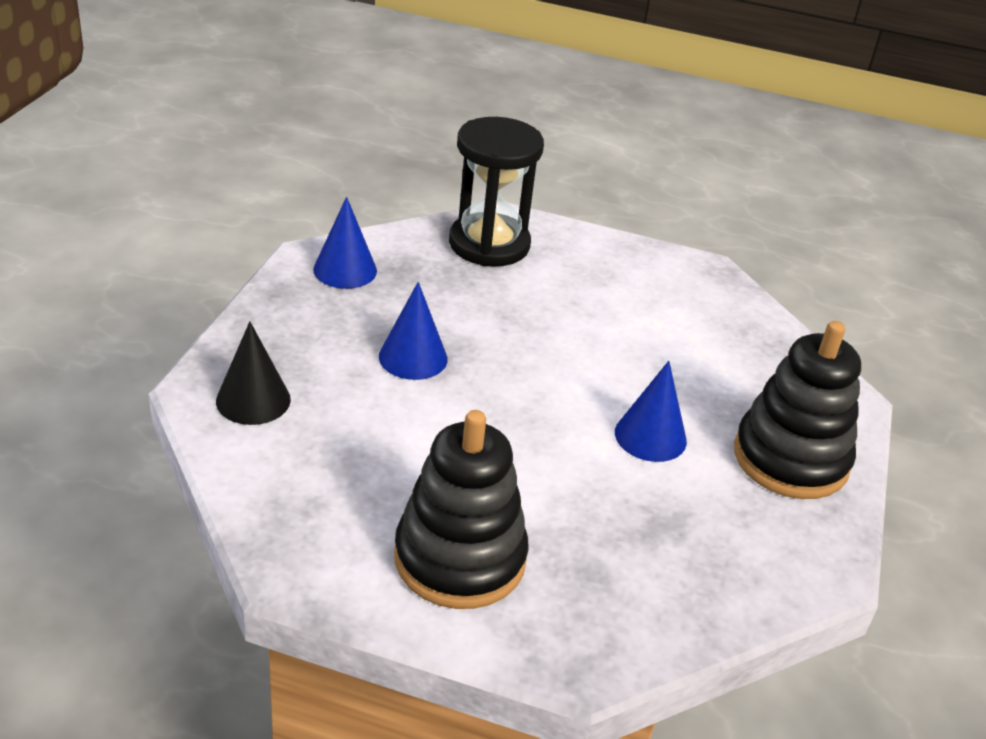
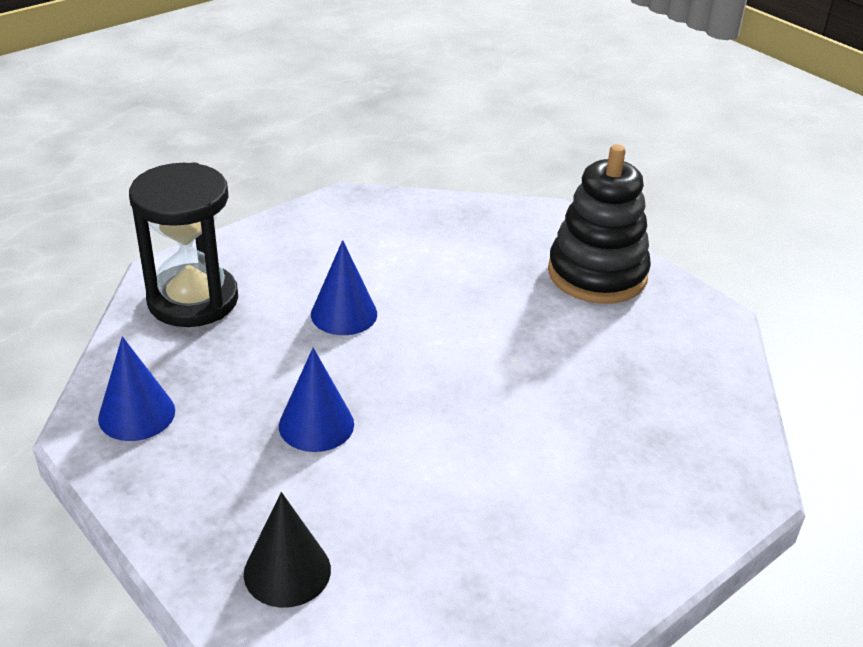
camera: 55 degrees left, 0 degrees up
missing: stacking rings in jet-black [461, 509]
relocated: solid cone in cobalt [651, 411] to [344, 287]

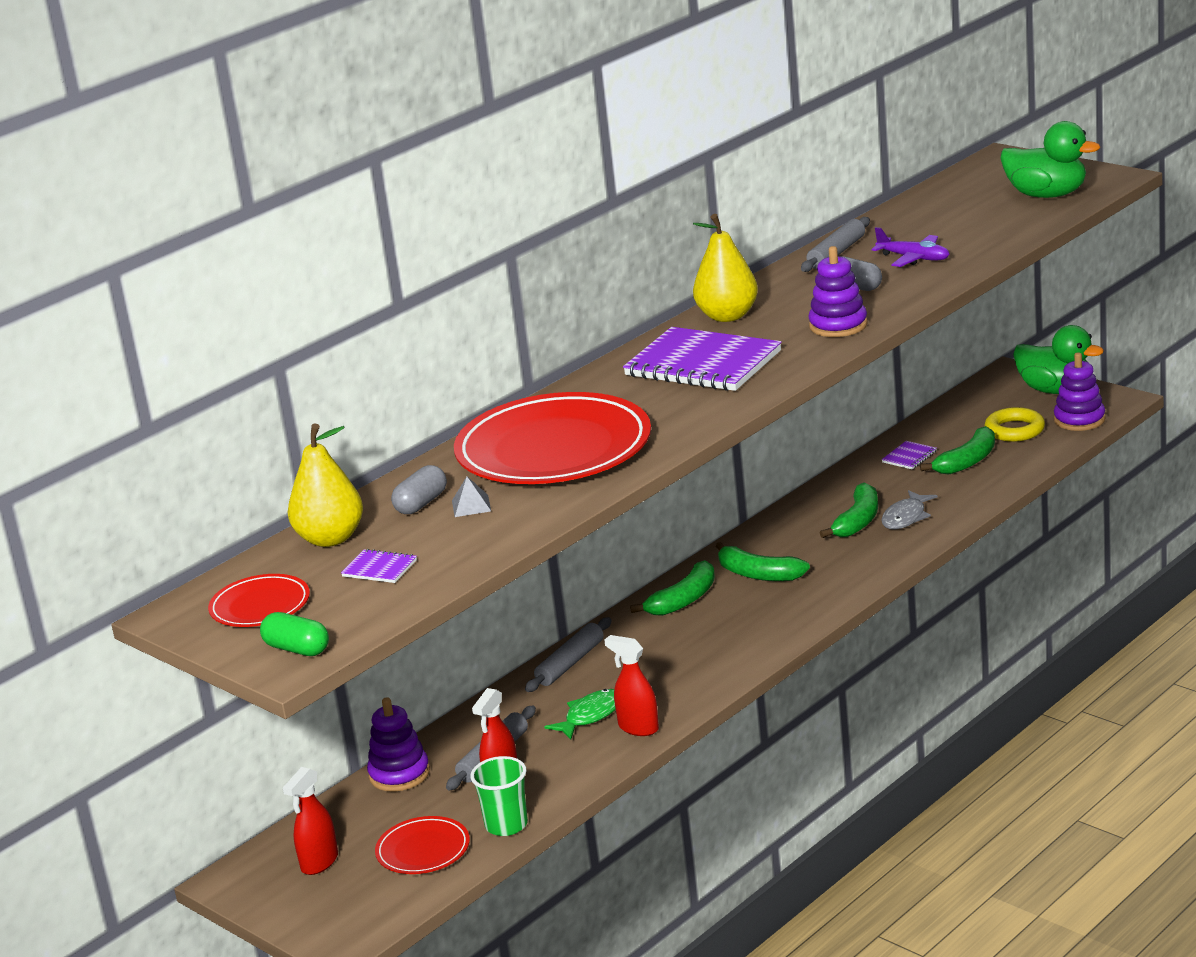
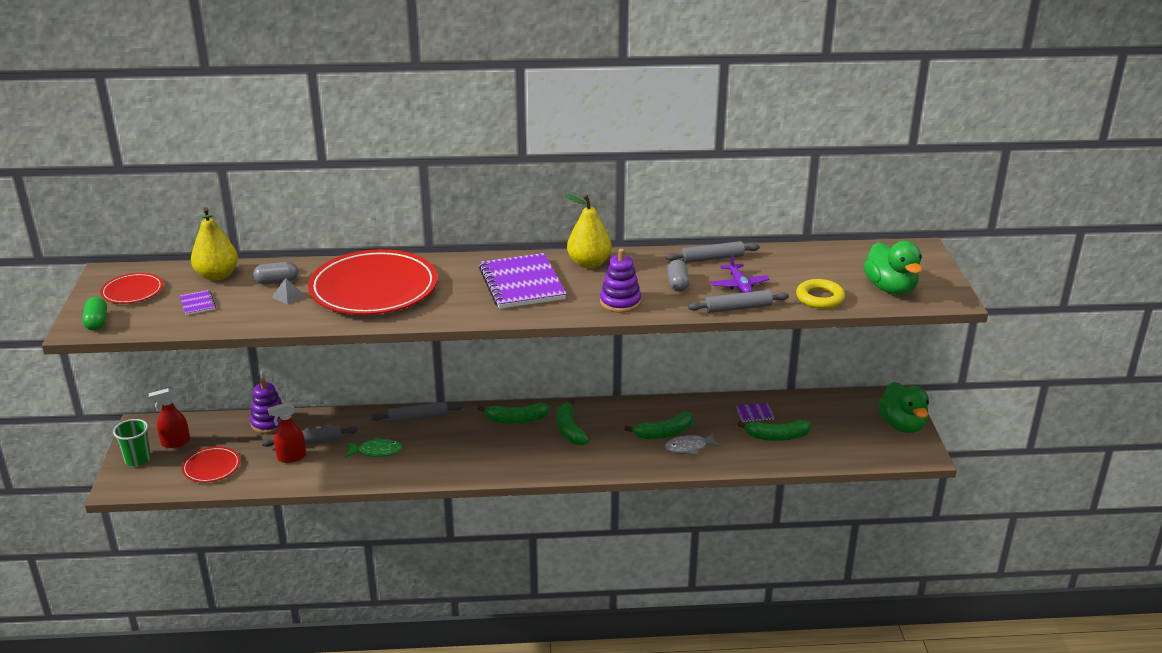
camera: 40 degrees right, 5 degrees up
missing: stacking rings in violet [1079, 391]; spray bottle in crimson [631, 685]
appeared: pastry roller in grey [738, 301]
relocated: hoop in yellow [1014, 424] to [820, 294]; tumbler in leaf-green [499, 796] to [132, 442]

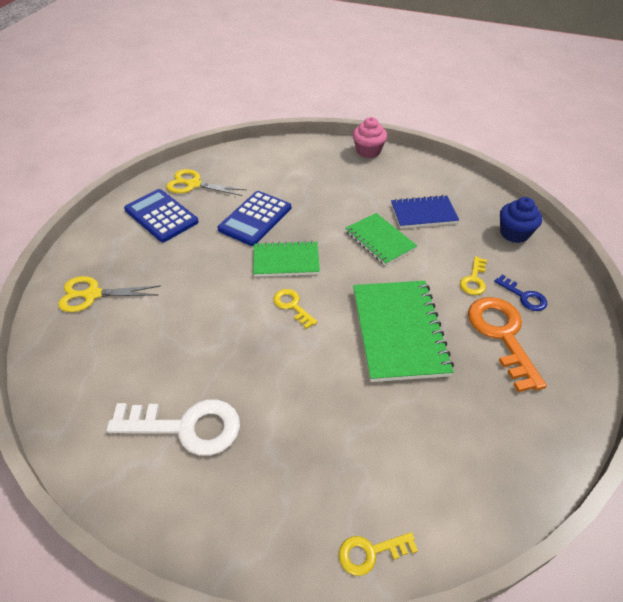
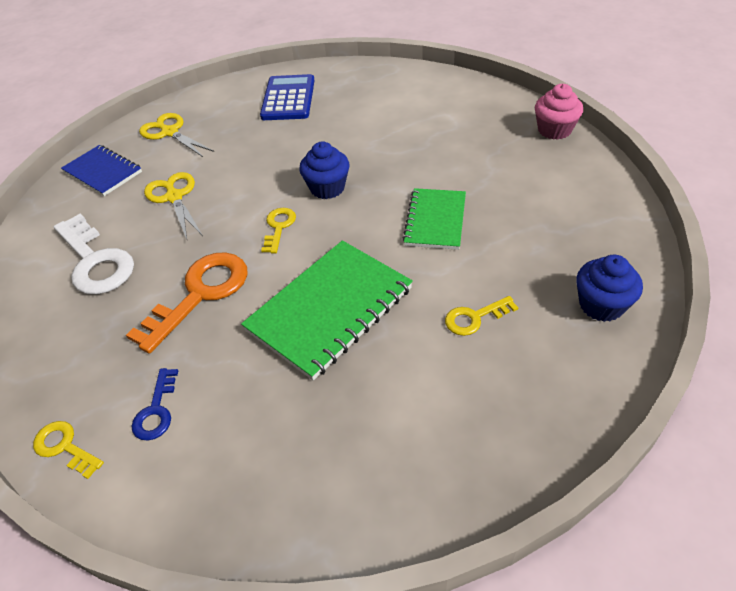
camera: 50 degrees right, 0 degrees up
missing: pocket calculator in cobalt [254, 218]
relocated: pair of scissors in yellow [206, 182] to [173, 205]; exercise book in cobalt [425, 211] to [101, 170]; door key in cobalt [520, 293] to [154, 404]; door key in orange-coloured [507, 344] to [187, 303]
exchanged: exercise book in leaf-green [286, 259] to cupcake in cobalt [324, 170]

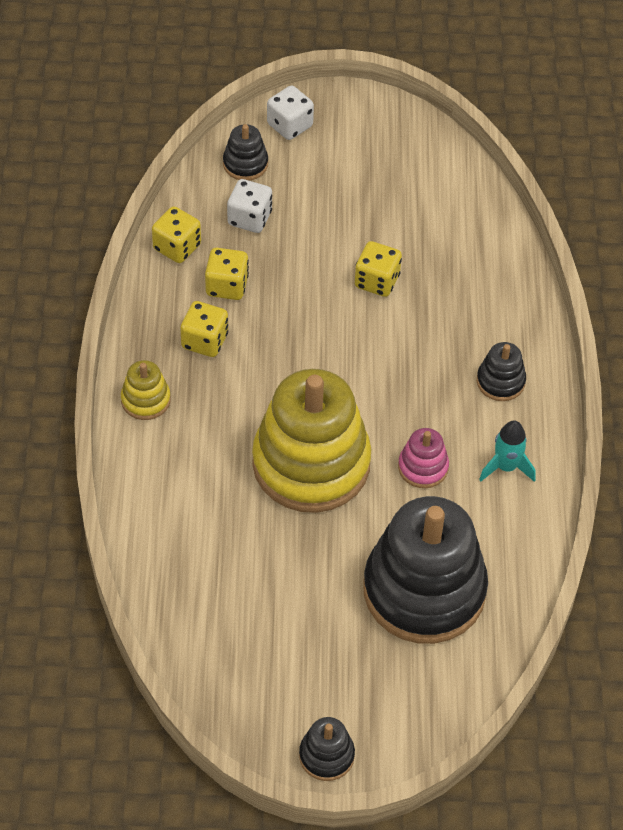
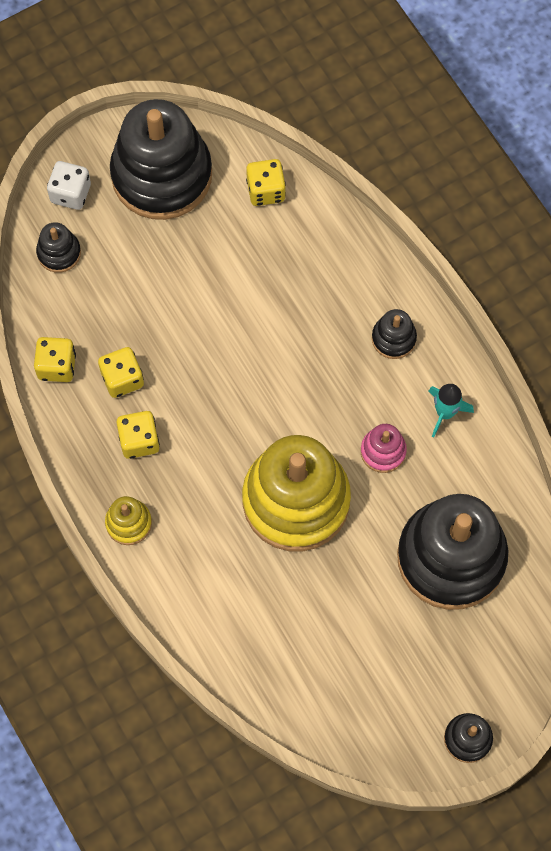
camera: 30 degrees left, 15 degrees up
missing: dice in white [249, 206]
appeared: stacking rings in jet-black [161, 159]
relocated: dice in yellow [378, 269] to [266, 182]

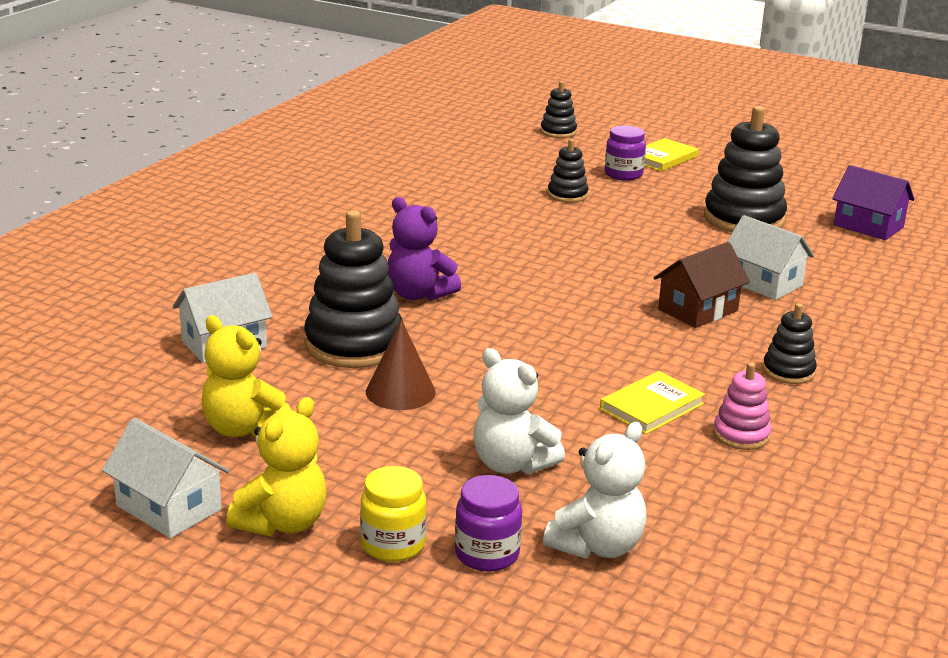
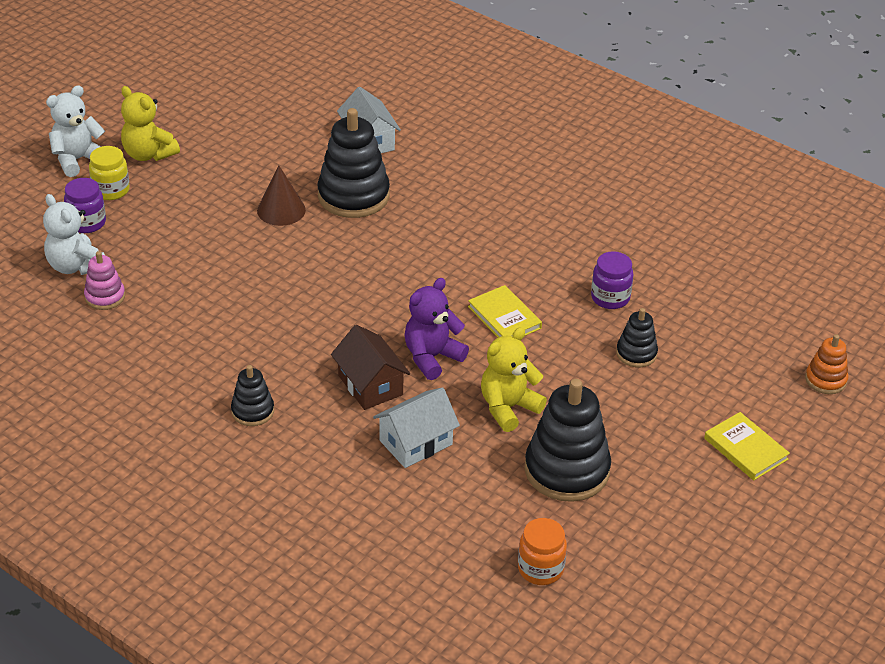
camera: 100 degrees right, 15 degrees up
missing: toy house in white [166, 478]
relocated: jar in violet [625, 153] to [612, 280]; teddy in violet [424, 249] to [437, 329]; teddy in yellow [247, 376] to [514, 379]; teddy in white [519, 411] to [75, 131]; stacking rings in rosy [742, 406] to [104, 280]; book in yellow [652, 402] to [505, 311]
exchanged: toy house in violet [873, 202] to jar in orange-coloured [542, 551]
colour: stacking rings in jet-black [558, 109] to stacking rings in orange-coloured [826, 364]

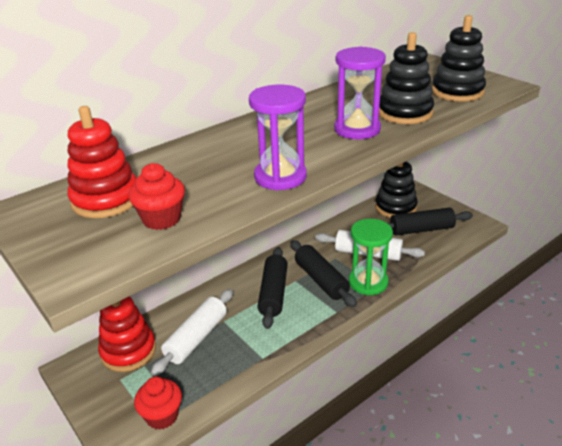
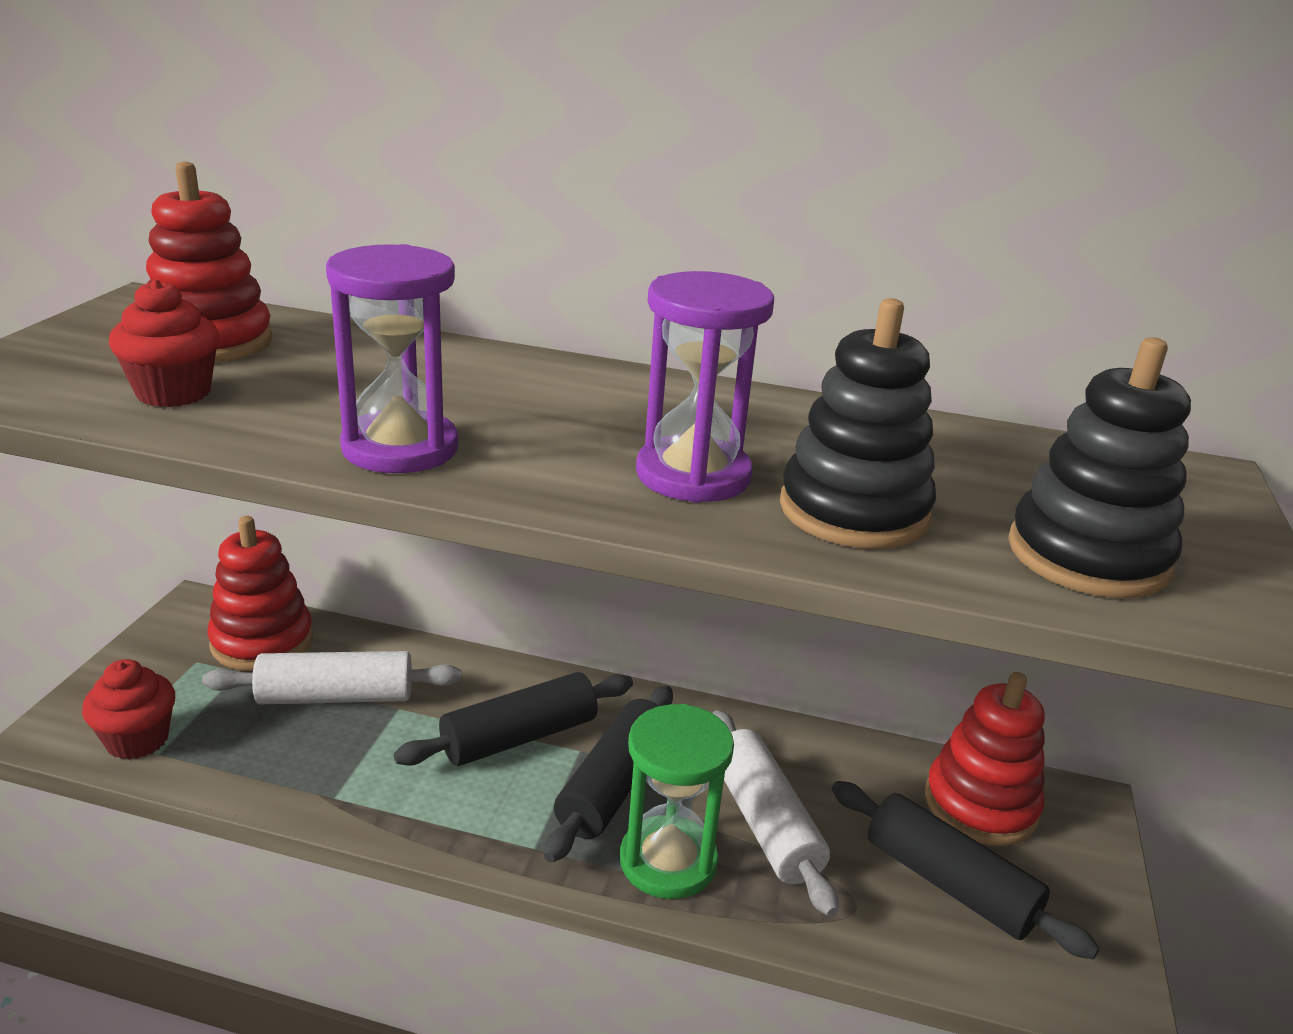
camera: 50 degrees right, 5 degrees down
colour: stacking rings in jet-black [396, 190] to stacking rings in crimson [985, 759]

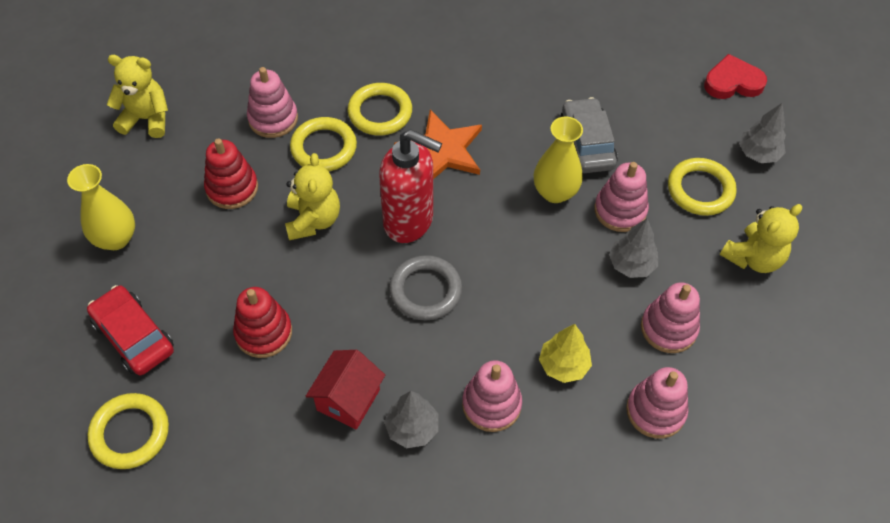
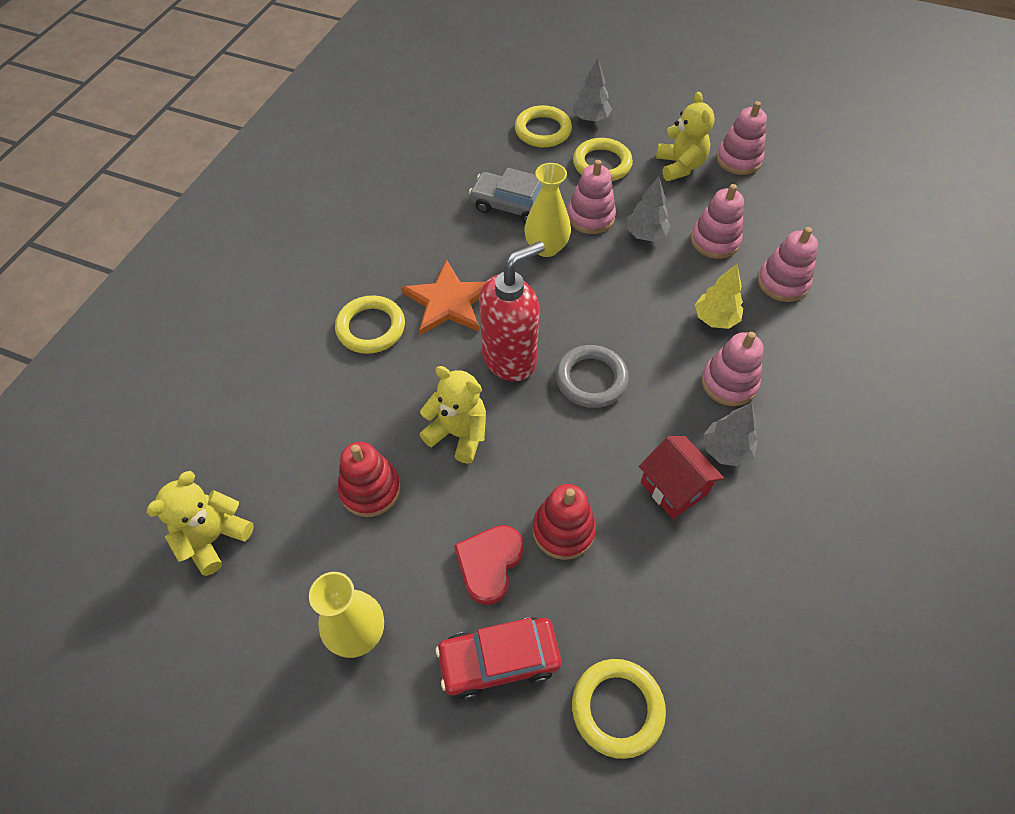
camera: 60 degrees left, 0 degrees up
relocated: heart in crimson [735, 76] to [489, 565]; stacking rings in rosy [272, 102] to [741, 138]; hoop in yellow [323, 144] to [543, 126]

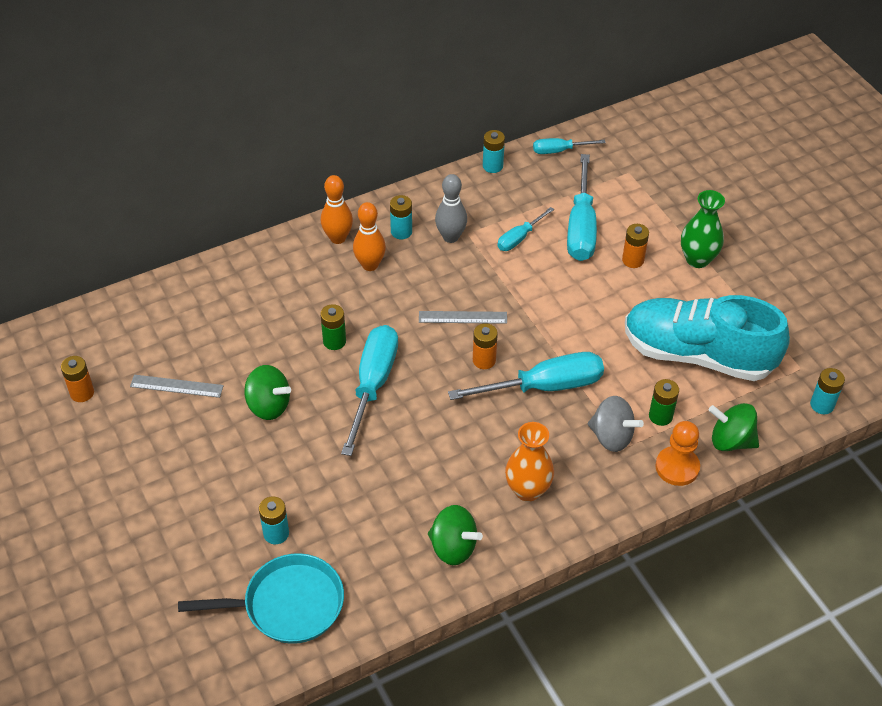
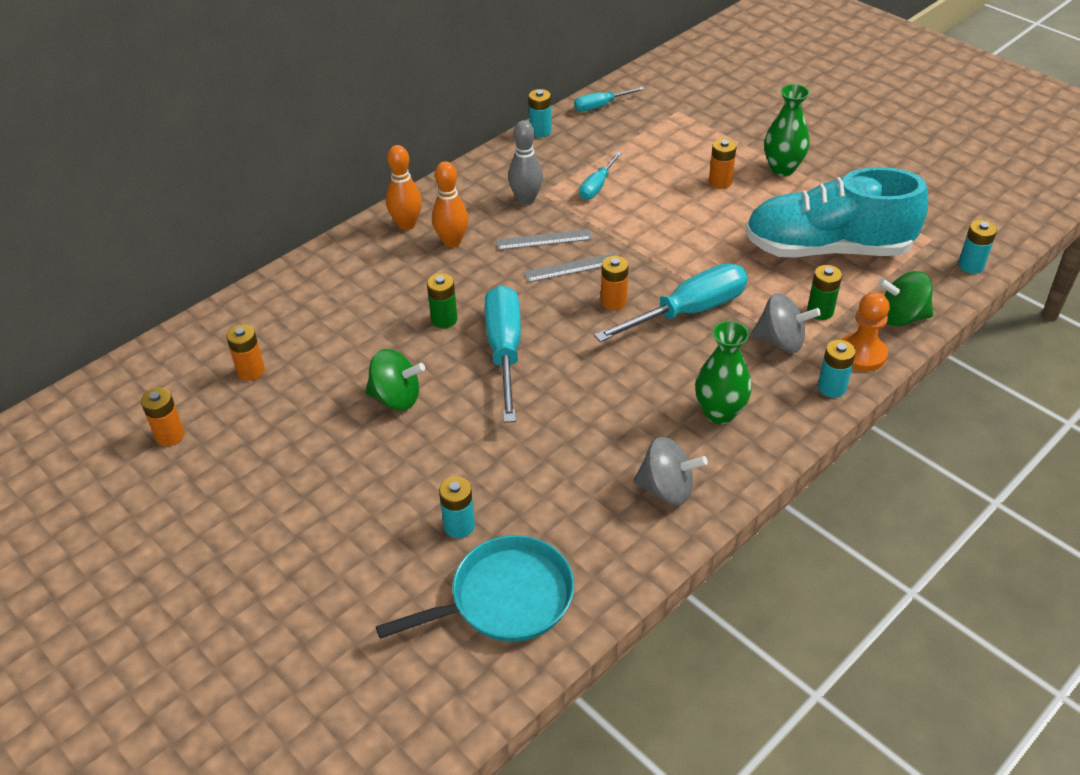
camera: 15 degrees left, 5 degrees down
missing: hand screwdriver in teal [582, 207]
appeared: AA battery in orange-coloured [245, 352]
relocated: AA battery in teal [401, 217] to [837, 369]; measuring stick in grey [177, 386] to [544, 239]
colour: tall vase in orange-coloured [529, 462] to tall vase in leaf-green [723, 372]; whirligig in leaf-green [455, 535] to whirligig in grey [670, 471]

